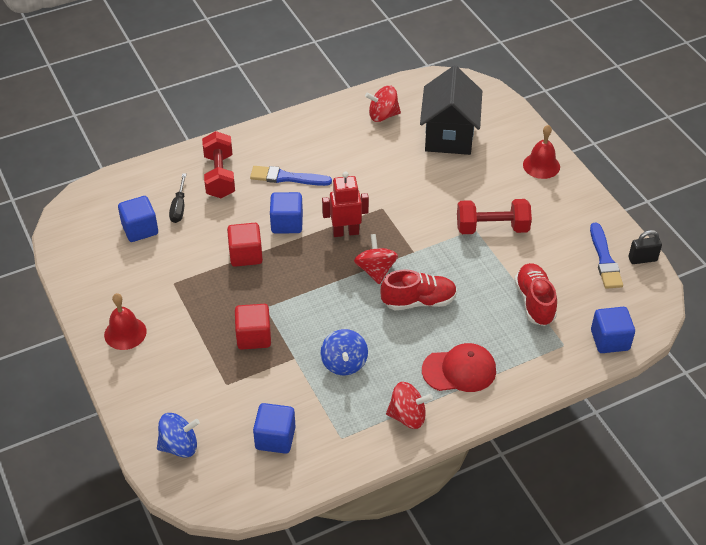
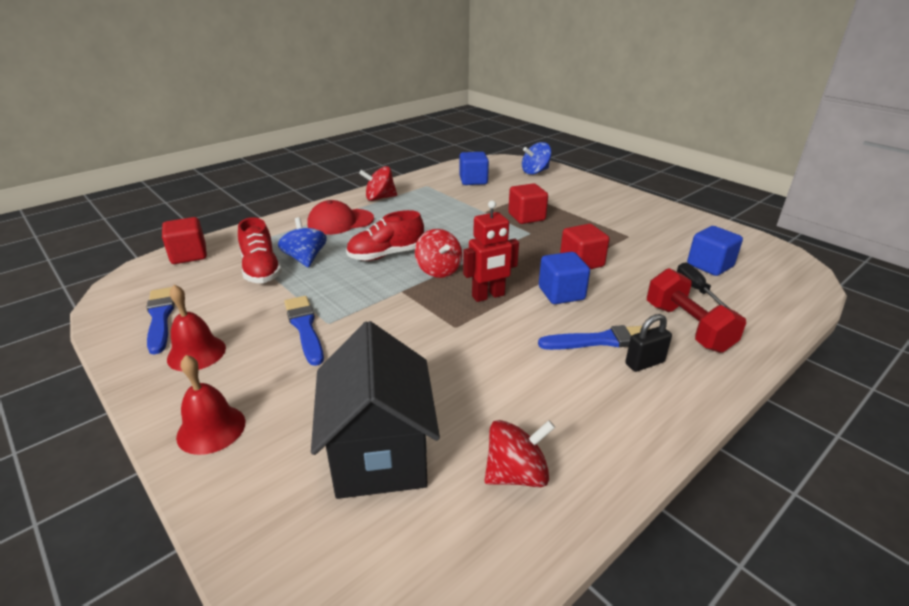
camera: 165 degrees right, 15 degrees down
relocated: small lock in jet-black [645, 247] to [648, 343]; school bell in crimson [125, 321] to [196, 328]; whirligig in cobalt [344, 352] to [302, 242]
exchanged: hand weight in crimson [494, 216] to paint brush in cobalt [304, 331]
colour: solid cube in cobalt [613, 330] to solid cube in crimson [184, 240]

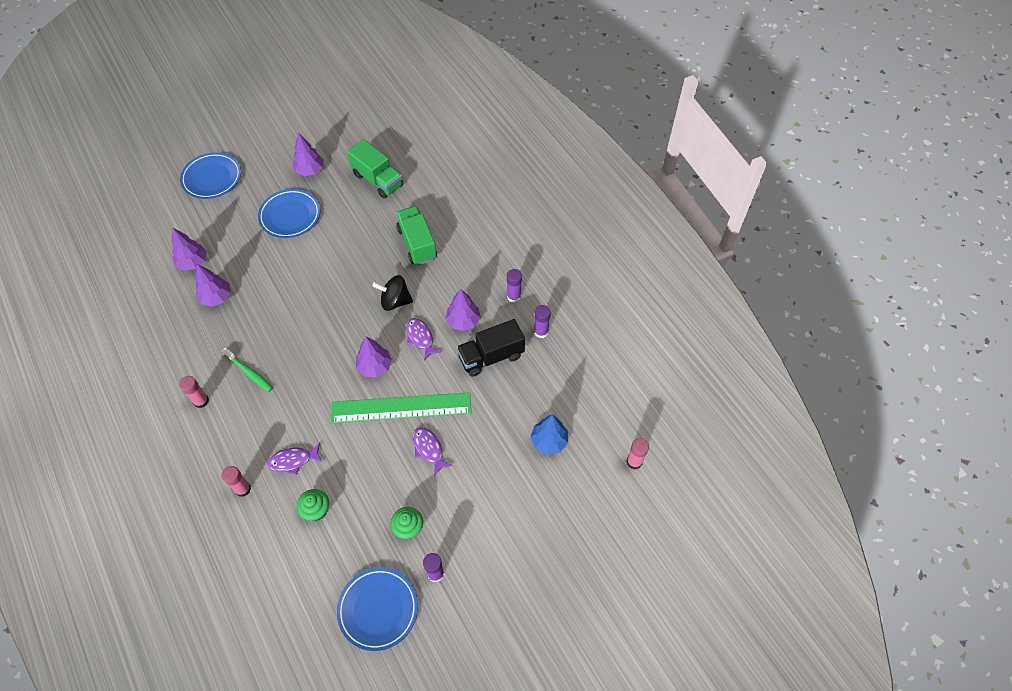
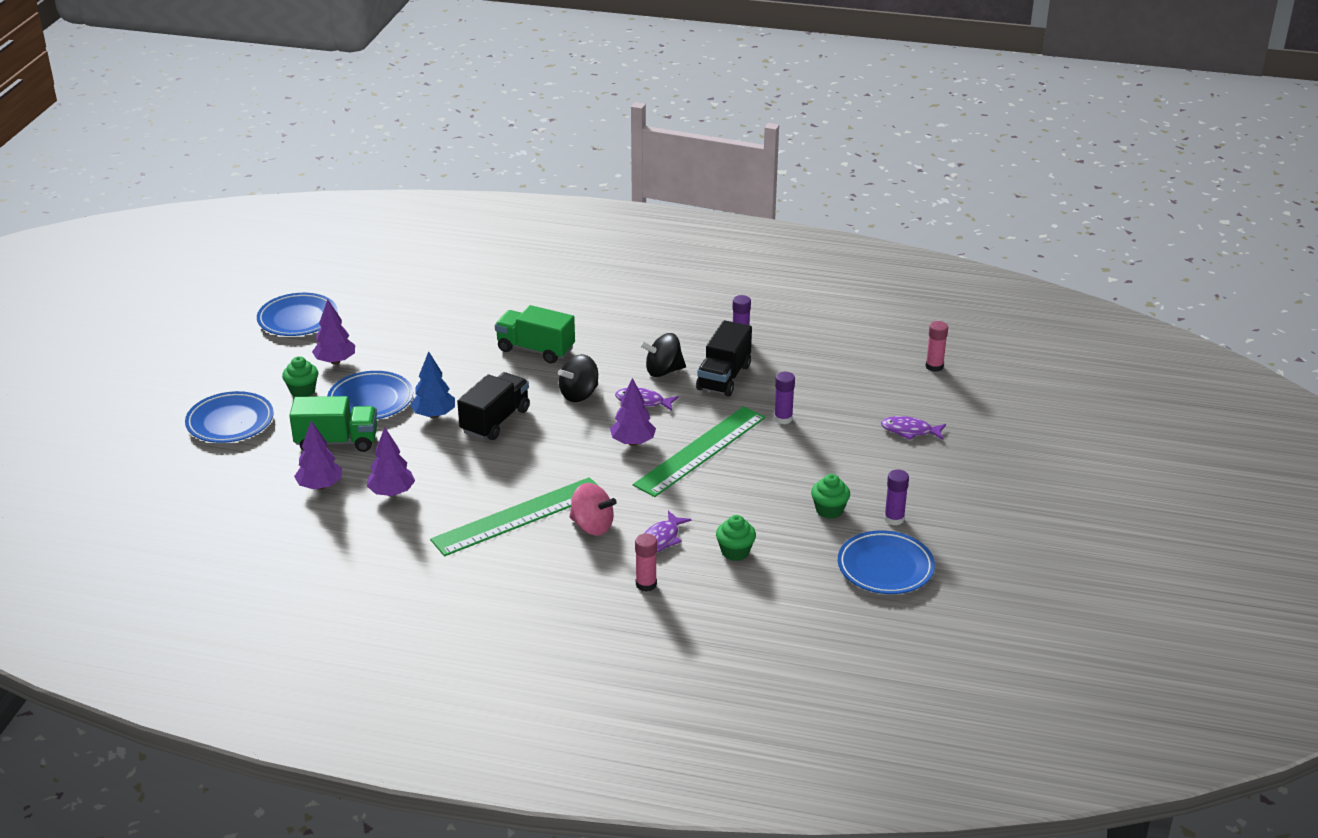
camera: 45 degrees left, 25 degrees down
missing: stick of glue in rosy [194, 392]
appeared: dinner plate in cobalt [297, 314]; cupcake in leaf-green [300, 376]; truck in jet-black [493, 406]; whirligig in rosy [593, 509]
relocated: truck in leaf-green [375, 168] to [333, 424]; stick of glue in violet [514, 286] to [784, 398]; fir tree in cobalt [549, 434] to [433, 384]; fish in violet [433, 451] to [913, 428]
exchanged: fir tree in violet [463, 310] to whirligig in jet-black [662, 355]; dental brush in leaf-green [247, 369] to measuring stick in leaf-green [513, 516]

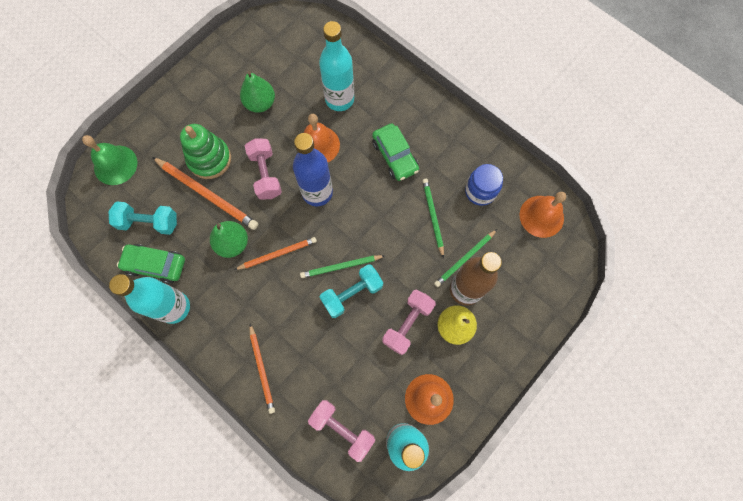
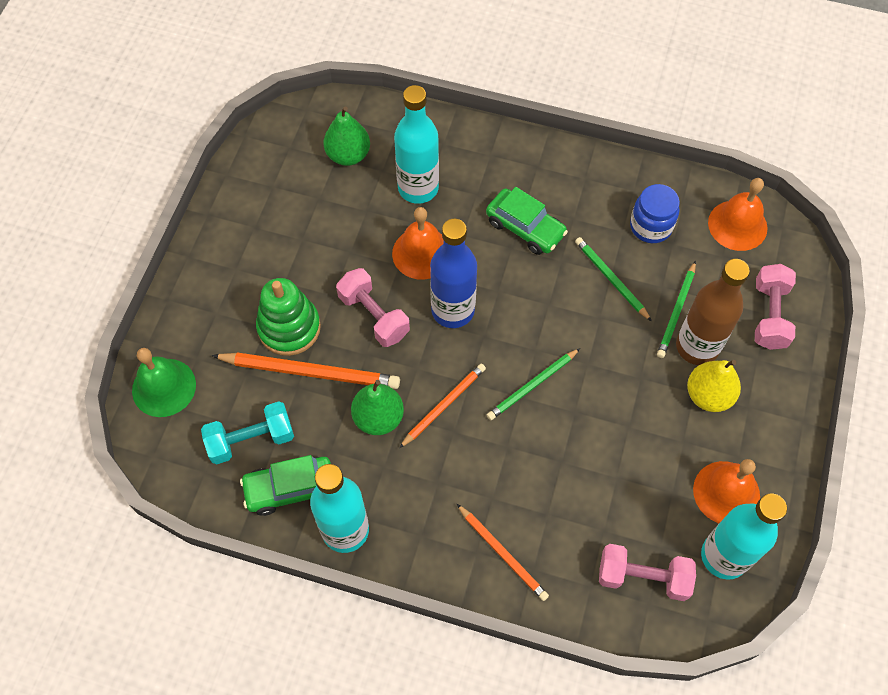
camera: 25 degrees left, 10 degrees down
missing: hand weight in teal [351, 291]
relocated: pear fruit in leaf-green [257, 92] to [346, 136]; hand weight in rosy [409, 322] to [775, 307]

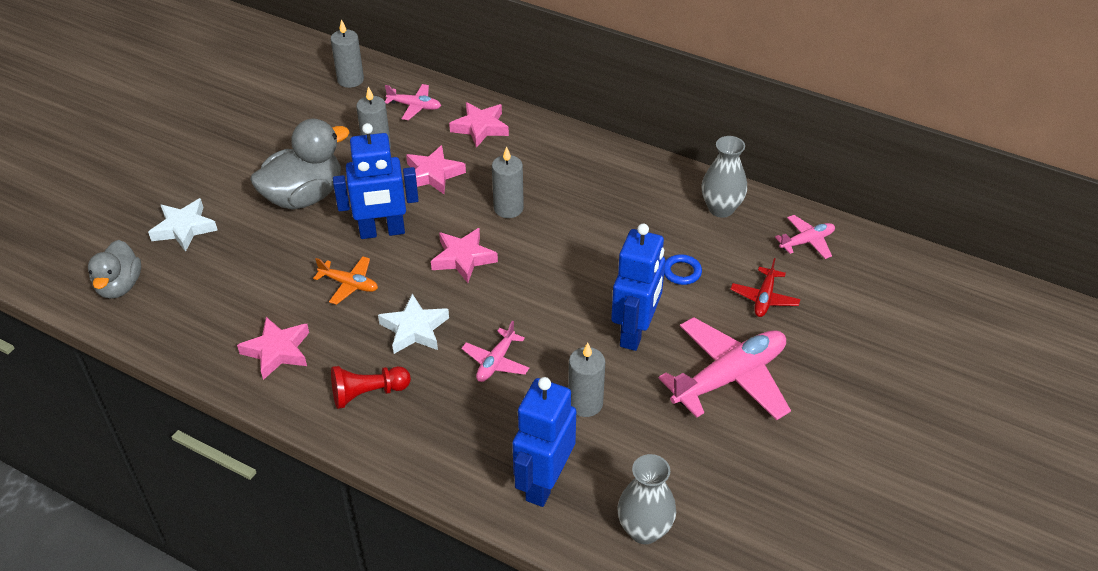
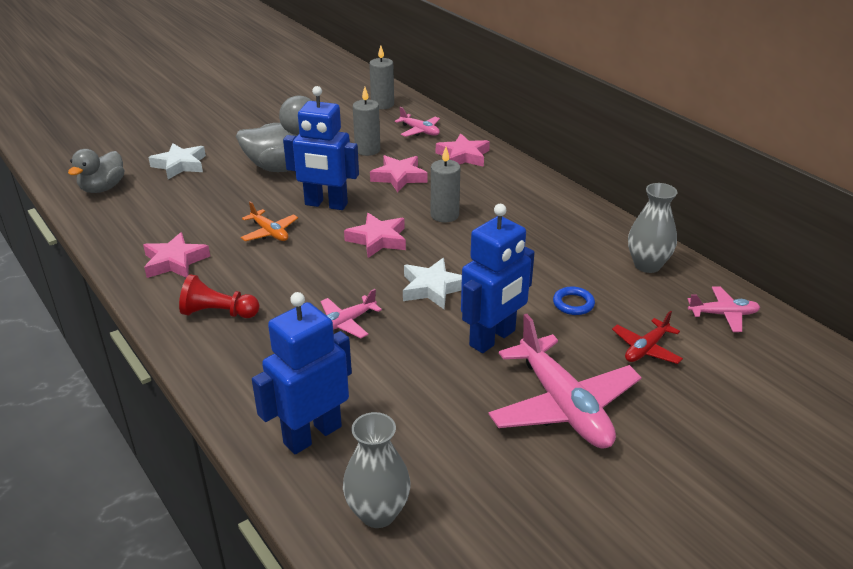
camera: 25 degrees right, 10 degrees down
missing: pillar candle in grey [586, 380]
relocated: star shape in white [413, 324] to [432, 283]
spun: plane in rosy [725, 368] = [565, 381] 75 degrees clockwise

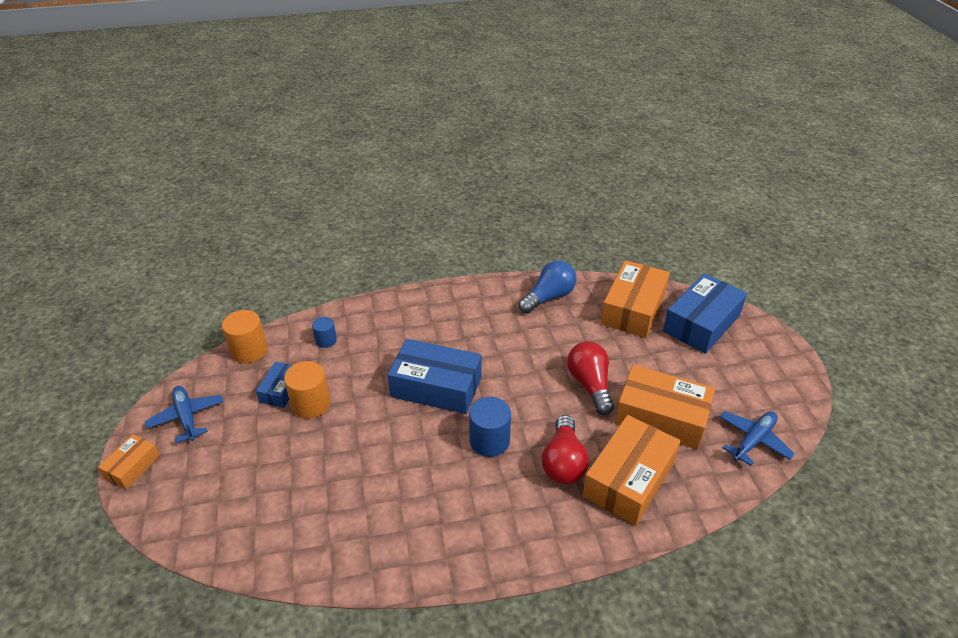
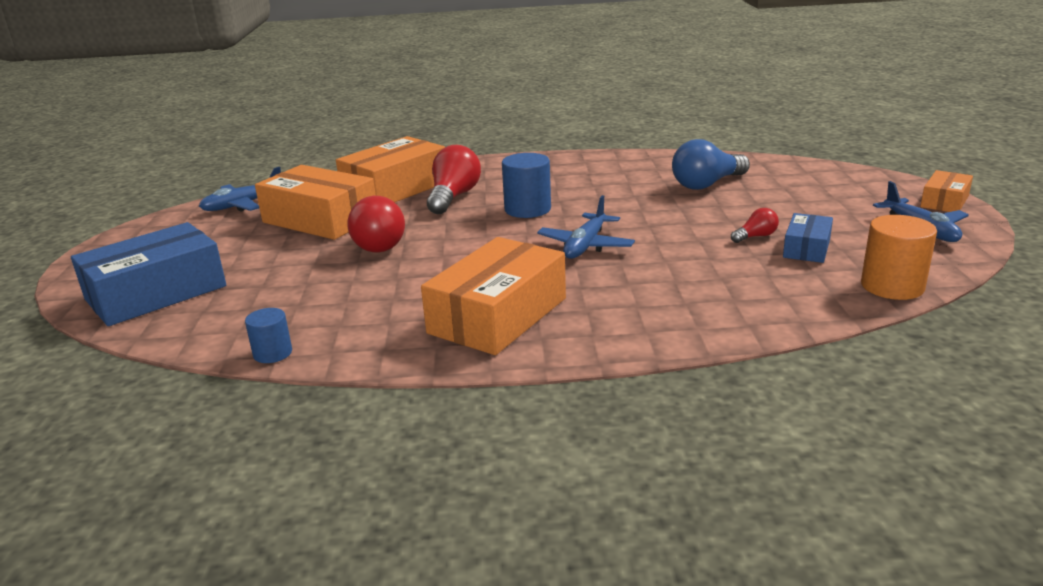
camera: 170 degrees left, 15 degrees down
relocated: parcel in orange-coloured [635, 299] to [493, 296]; light bulb in cobalt [548, 287] to [711, 164]; cylinder in cobalt [324, 332] to [268, 335]
exchanged: parcel in cobalt [435, 376] to plane in cobalt [586, 227]; cylinder in orange-coloured [307, 389] to light bulb in crimson [755, 225]

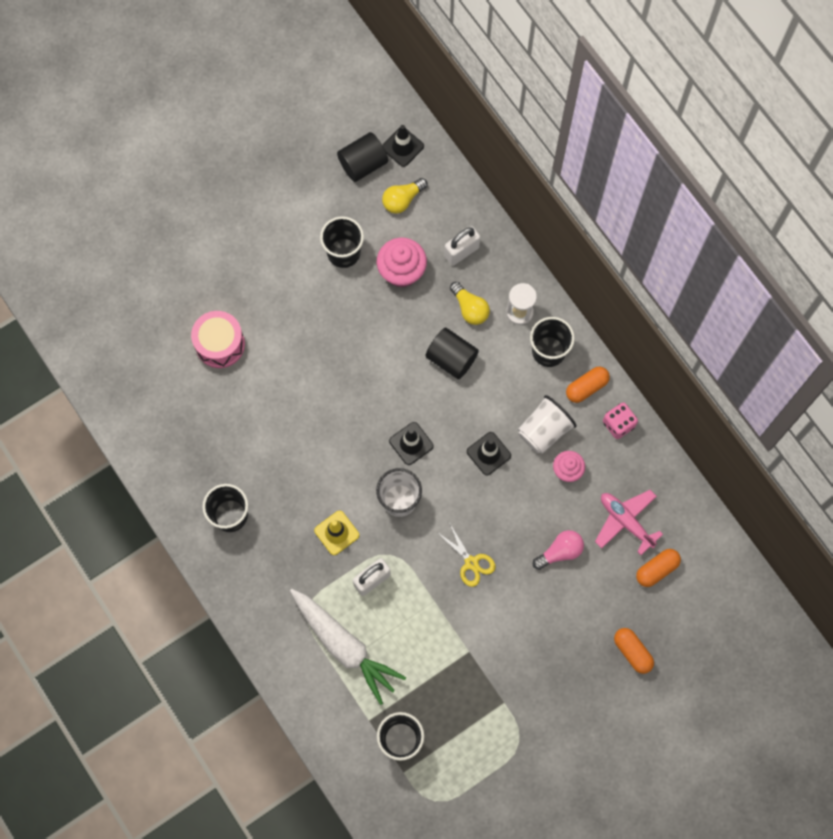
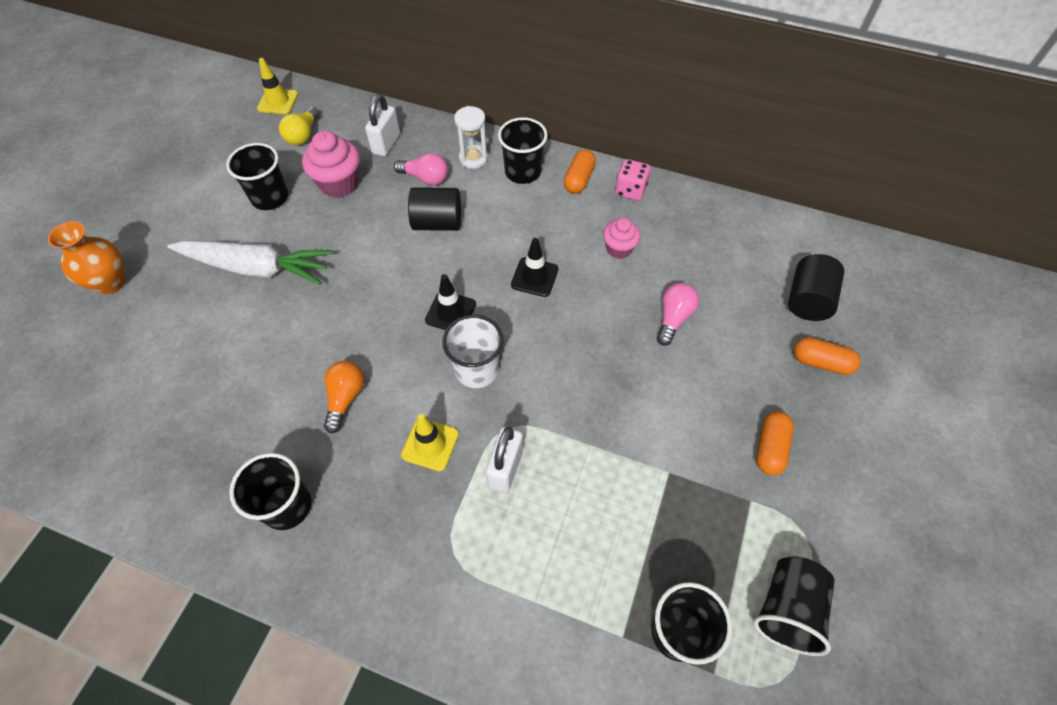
camera: 35 degrees left, 15 degrees down
missing: snare drum in rosy [218, 339]; tumbler in white [547, 424]; plane in rosy [629, 522]; pair of scissors in yellow [466, 555]
appeared: tall vase in orange-coloured [87, 257]; light bulb in orange-coloured [344, 397]; tumbler in jet-black [794, 606]
relocated: cylinder in jet-black [362, 157] to [816, 287]; pill shape in orange-coloured [658, 568] to [775, 443]; carrot in white [348, 647] to [250, 262]
colour: road cone in jet-black [403, 146] to road cone in yellow [277, 86]; light bulb in yellow [470, 303] to light bulb in rosy [421, 169]

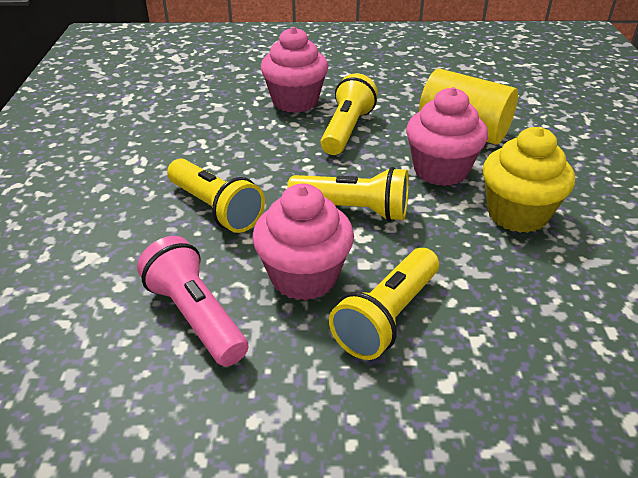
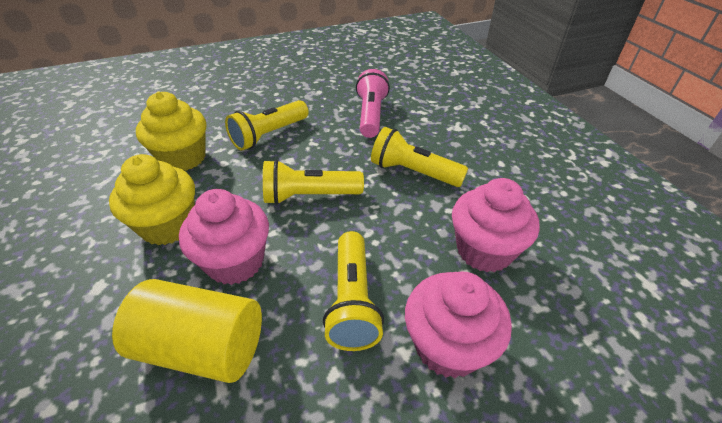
camera: 160 degrees right, 5 degrees up
appeared: cupcake in yellow [171, 131]
relocated: cupcake in rosy [303, 242] to [496, 225]
spun: pocket torch in rosy [192, 301] = [373, 103] 120 degrees counterclockwise; pocket torch in yellow [384, 304] = [267, 125] 150 degrees counterclockwise

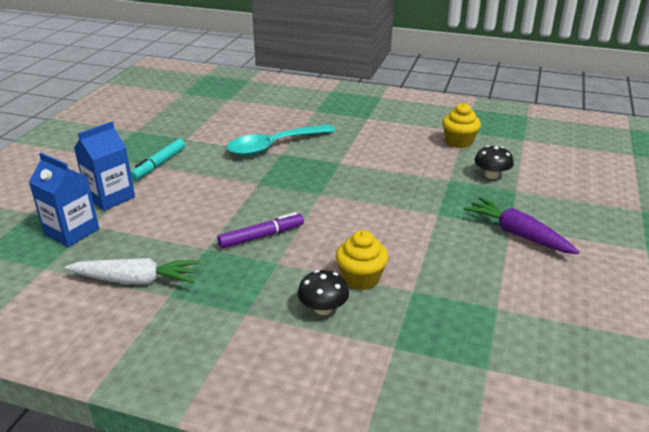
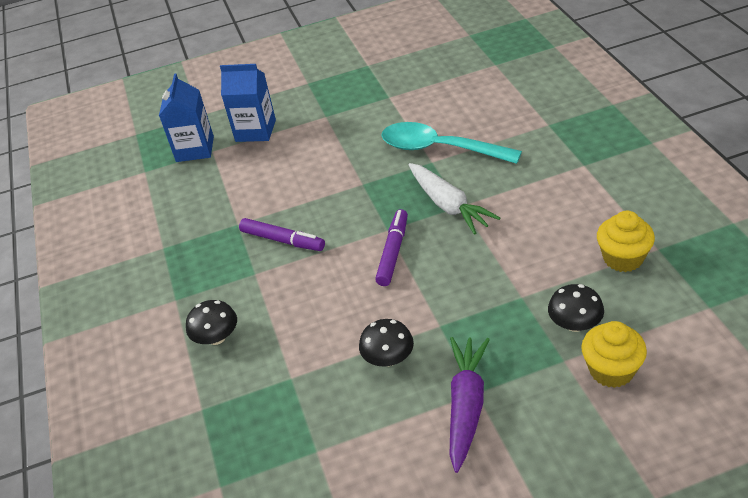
camera: 60 degrees right, 10 degrees up
missing: marker pen in teal [158, 159]
appeared: marker pen in violet [391, 247]; fungus in jet-black [386, 343]
relocated: cupcake in yellow [362, 260] to [614, 354]; carrot in white [132, 271] to [454, 199]

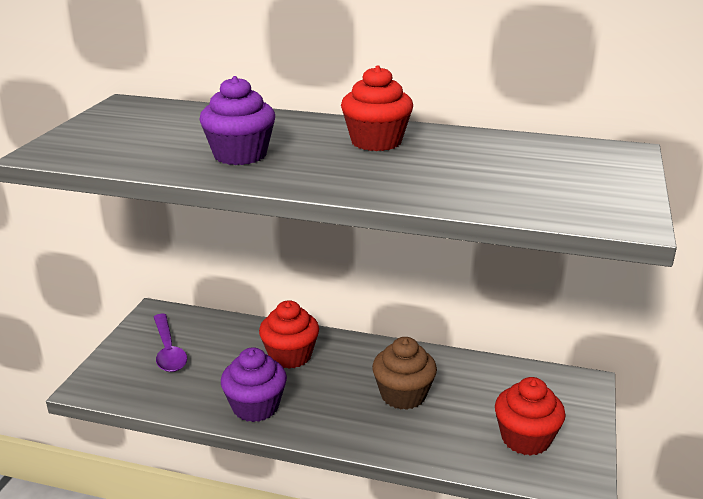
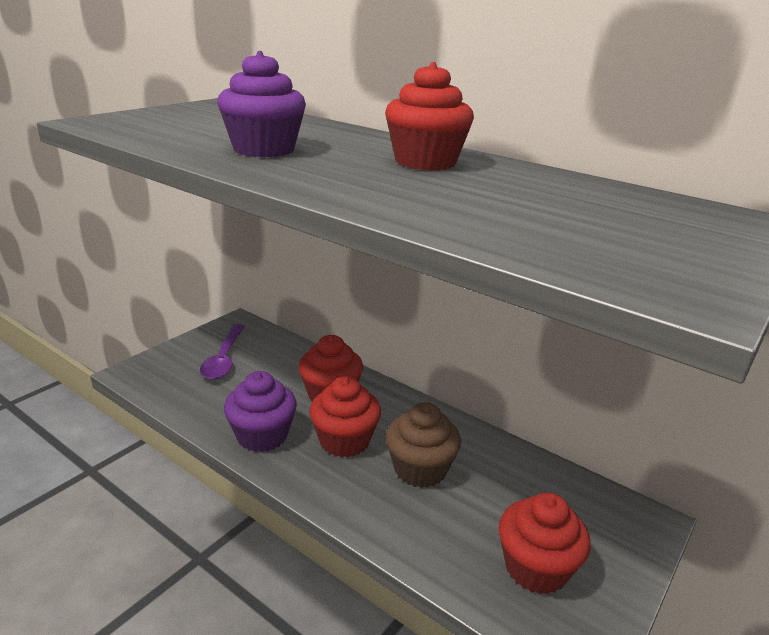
camera: 20 degrees right, 0 degrees up
appeared: cupcake in crimson [345, 417]

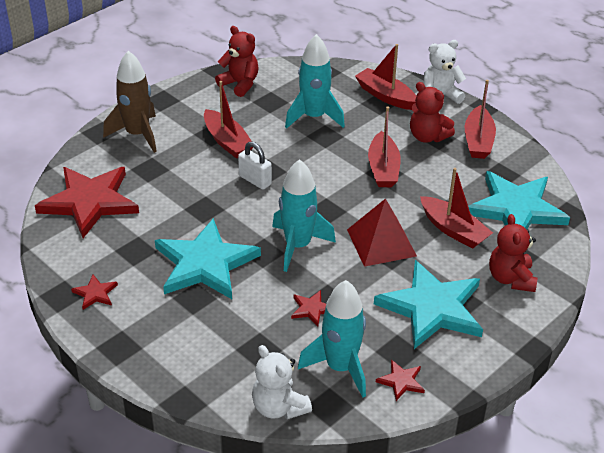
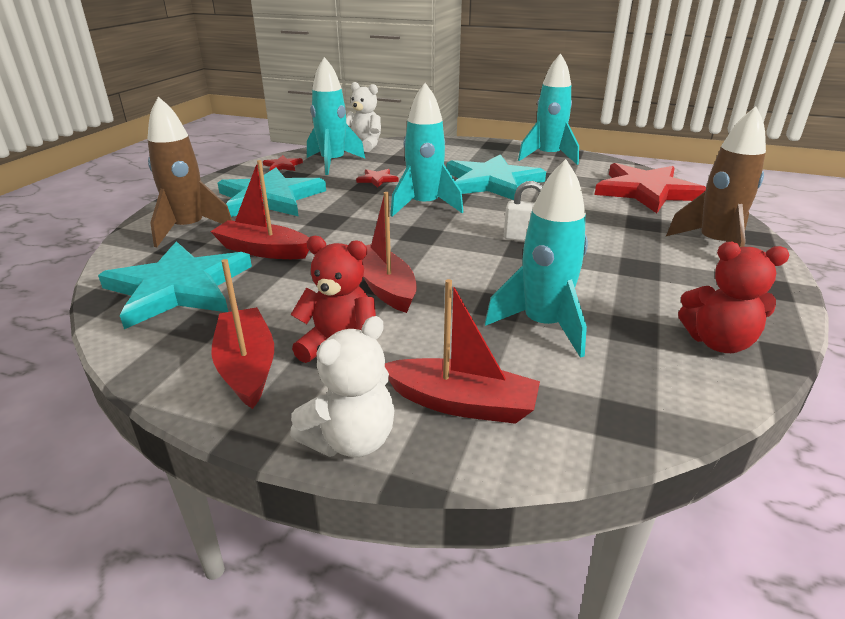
camera: 155 degrees right, 10 degrees down
missing: boat in crimson [228, 120]; pyramid shape in crimson [382, 232]
exchanged: teddy in crimson [513, 253] to toy rocket in brown [189, 171]; star shape in crimson [94, 292] to toy rocket in teal [548, 109]

